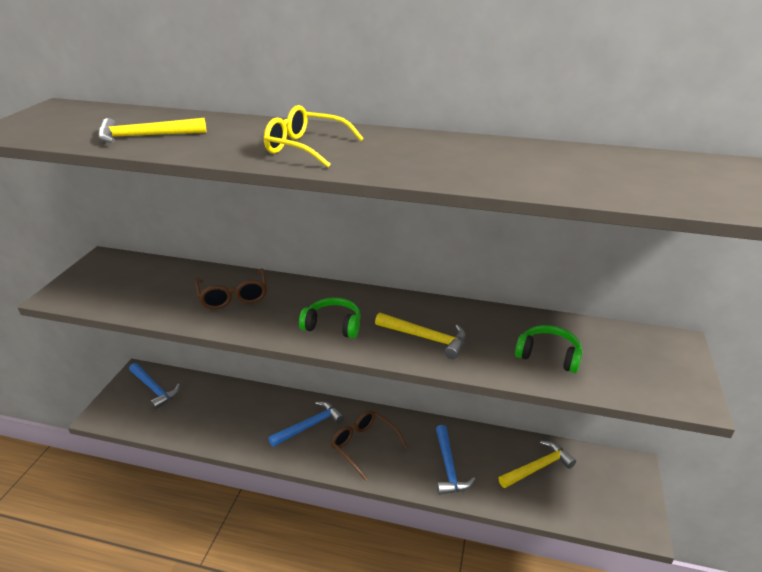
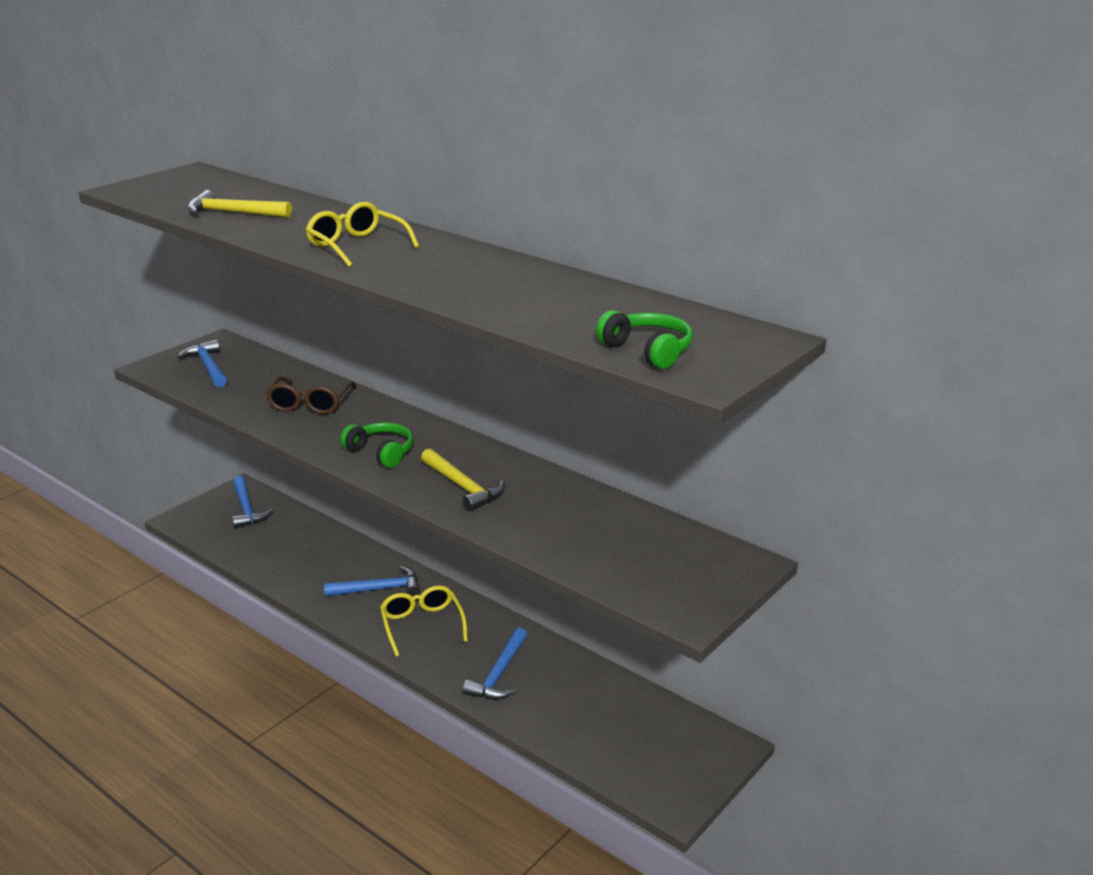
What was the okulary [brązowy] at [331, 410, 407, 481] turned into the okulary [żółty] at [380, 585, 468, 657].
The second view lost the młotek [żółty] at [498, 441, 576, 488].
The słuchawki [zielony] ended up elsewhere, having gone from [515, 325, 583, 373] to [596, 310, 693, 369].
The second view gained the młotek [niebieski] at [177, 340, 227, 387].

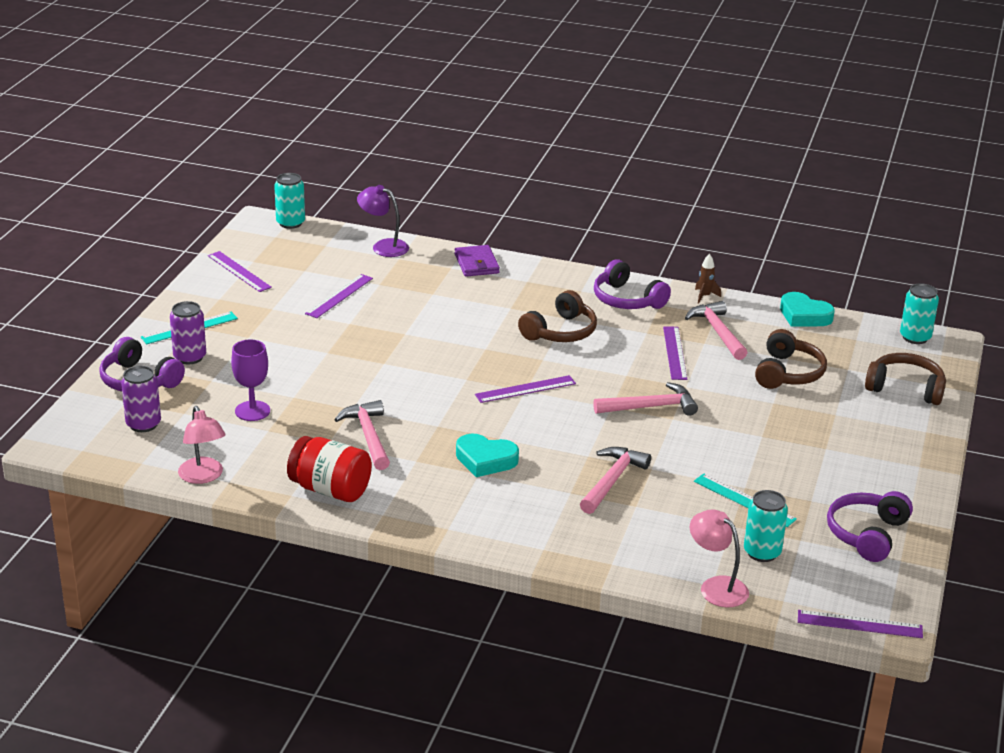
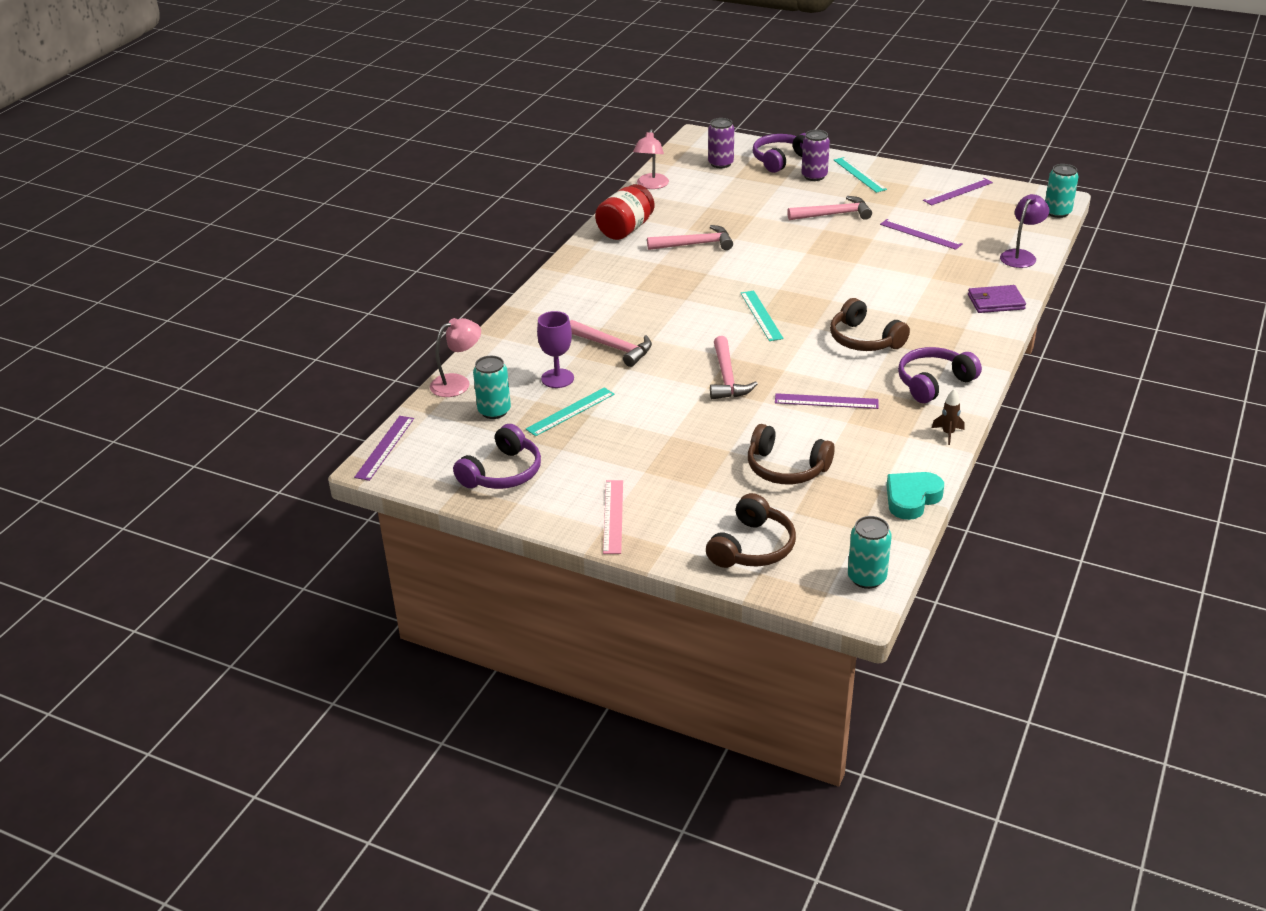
The lampka [różowy] at [178, 406, 226, 484] ended up facing another way, 60 degrees counterclockwise from before.
The kielich [fioletowy] ended up elsewhere, having gone from [231, 340, 270, 421] to [537, 311, 574, 388].
The second view lost the serce [turkusowy] at [456, 434, 519, 477].
What was the linijka [fioletowy] at [475, 375, 576, 403] turned into the linijka [turkusowy] at [740, 291, 784, 341].
The młotek [różowy] ended up elsewhere, having gone from [685, 301, 747, 360] to [787, 196, 872, 220].
The słuchawki [fioletowy] at [827, 491, 913, 562] ended up facing another way, 90 degrees clockwise from before.
The second view gained the linijka [różowy] at [603, 480, 623, 554].

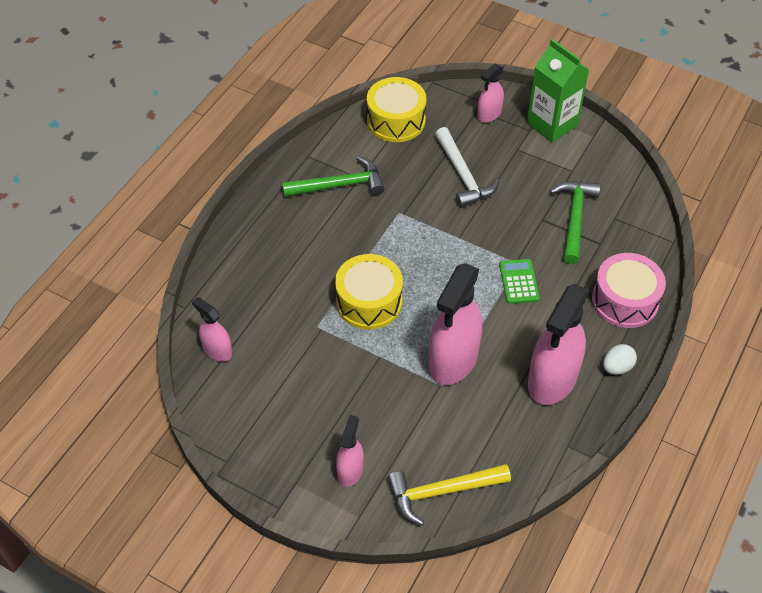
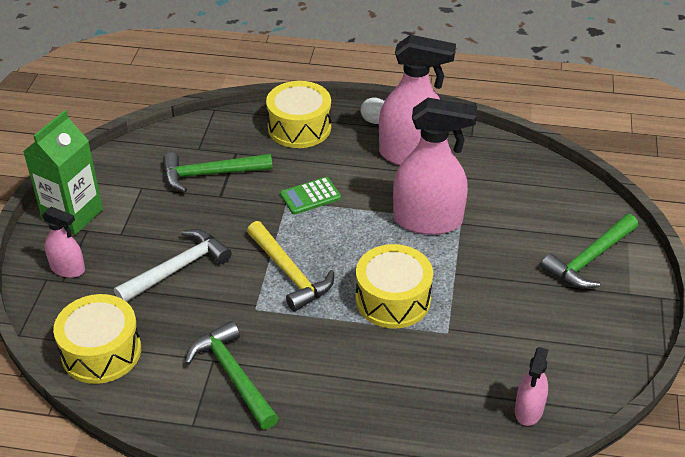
Where the spryskiwacz [różowy] stood at [336, 415, 364, 487], the młotek [zielony] came to stand at [541, 214, 638, 289].
The młotek [żółty] ended up elsewhere, having gone from [387, 464, 511, 526] to [247, 221, 334, 311].
What was the bęben [różowy] at [592, 253, 666, 328] turned into the bęben [żółty] at [266, 81, 331, 148].

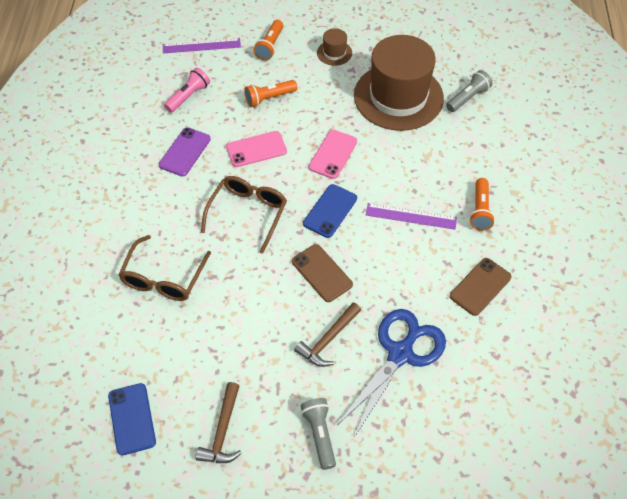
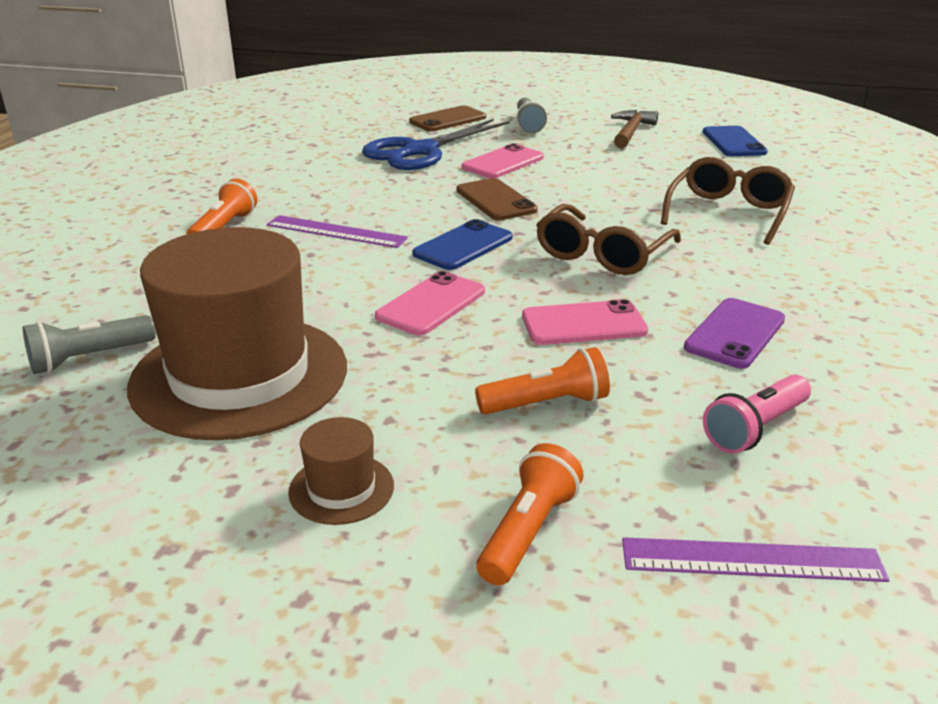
Where the młotek [brązowy] stood at [294, 303, 361, 367], the telefon [różowy] came to stand at [462, 143, 544, 178].
The telefon [brązowy] ended up elsewhere, having gone from [450, 258, 512, 316] to [409, 105, 486, 131].

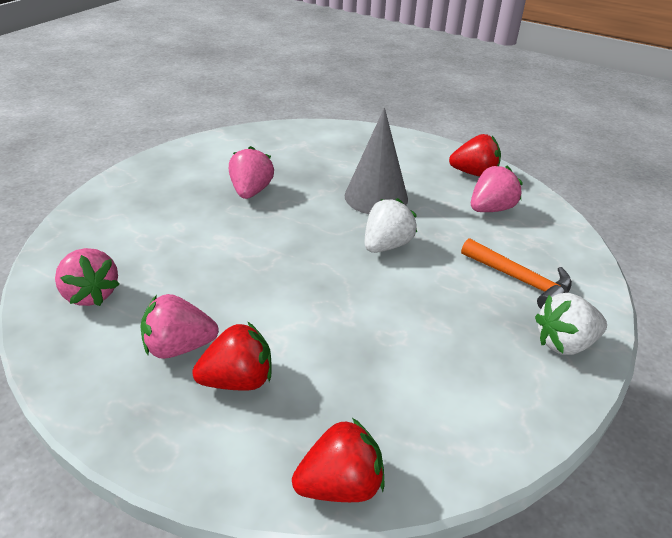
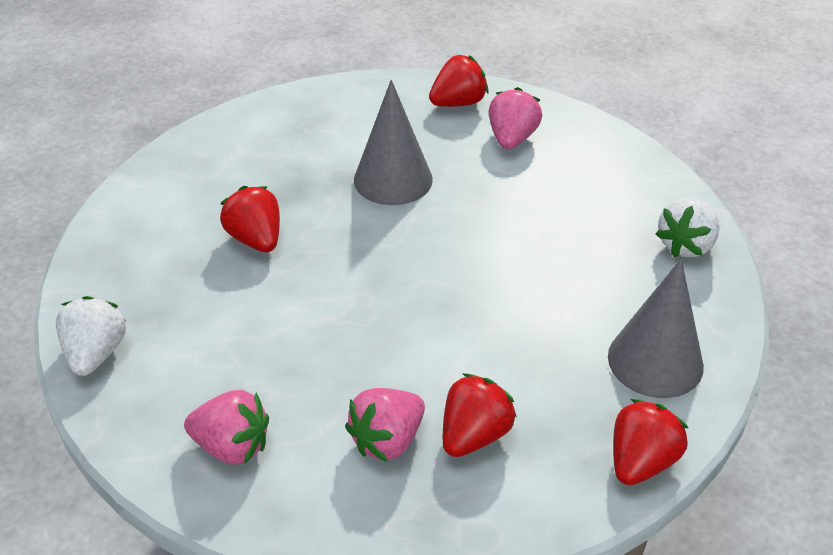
What was the truskawka [różowy] at [229, 146, 274, 199] turned into the truskawka [czerwony] at [220, 186, 280, 252].
The truskawka [biały] ended up elsewhere, having gone from [365, 198, 417, 253] to [56, 296, 126, 376].
The second view lost the młotek [pomarańczowy] at [461, 238, 572, 309].
The second view gained the stożek [szary] at [608, 259, 704, 398].

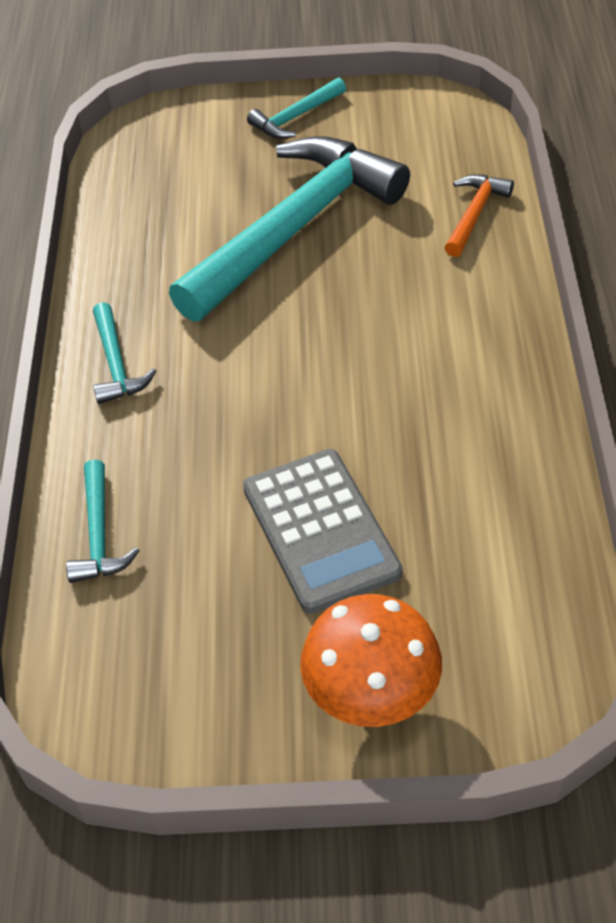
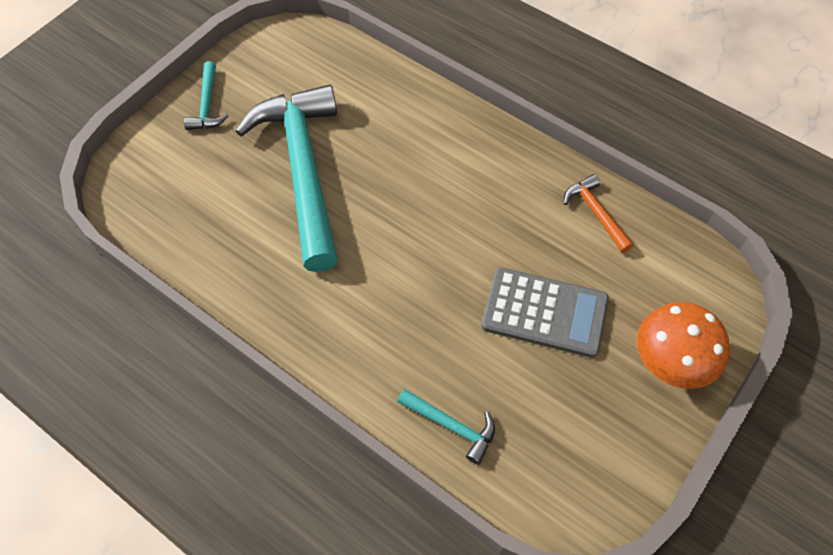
The second view lost the młotek [turkusowy] at [93, 302, 157, 404].
The młotek [pomarańczowy] ended up elsewhere, having gone from [445, 174, 514, 257] to [564, 174, 634, 253].

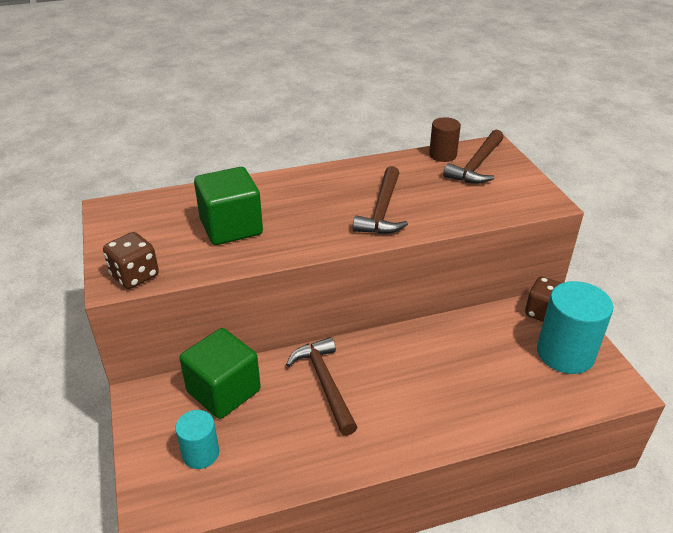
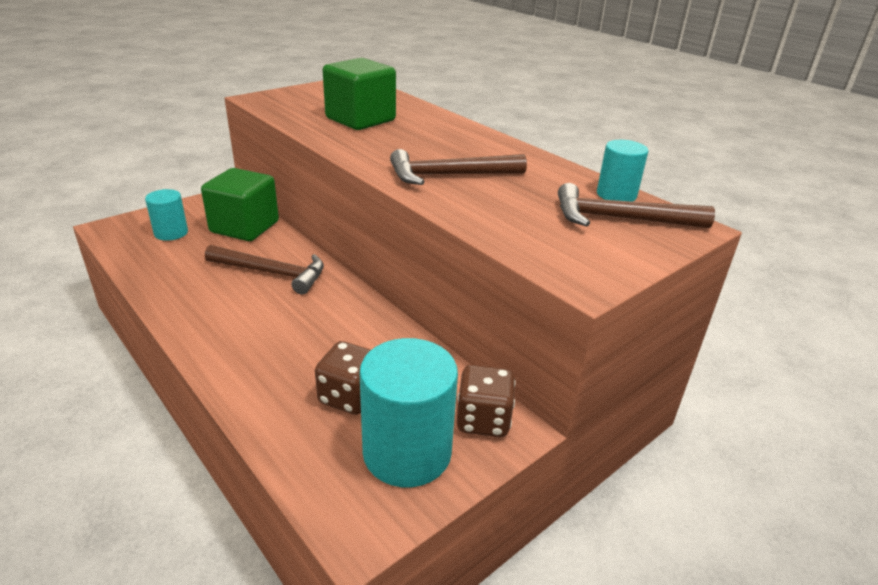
The kostka do gry [brązowy] ended up elsewhere, having gone from [103, 232, 159, 289] to [315, 341, 371, 415].
The młotek [brązowy] at [286, 337, 357, 436] ended up facing another way, 60 degrees clockwise from before.
What was the walec [brązowy] at [429, 117, 461, 162] turned into the walec [turkusowy] at [597, 140, 648, 202].

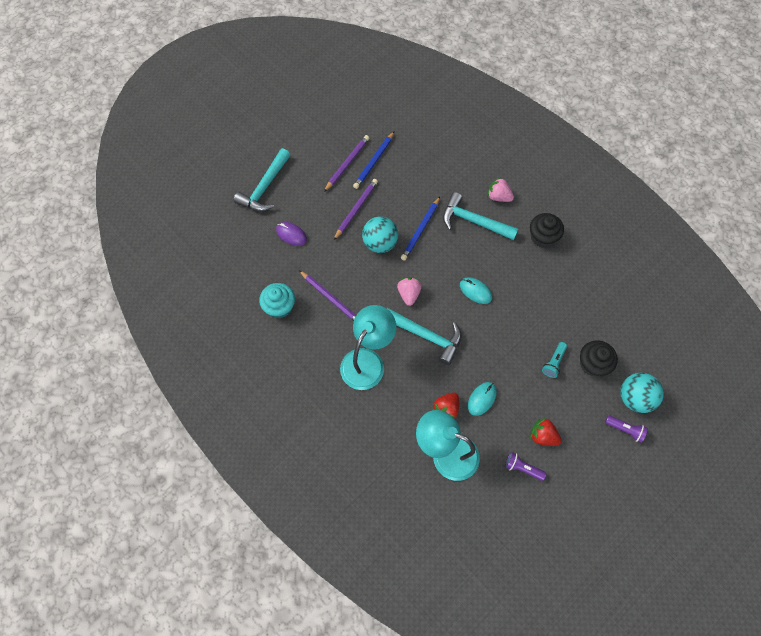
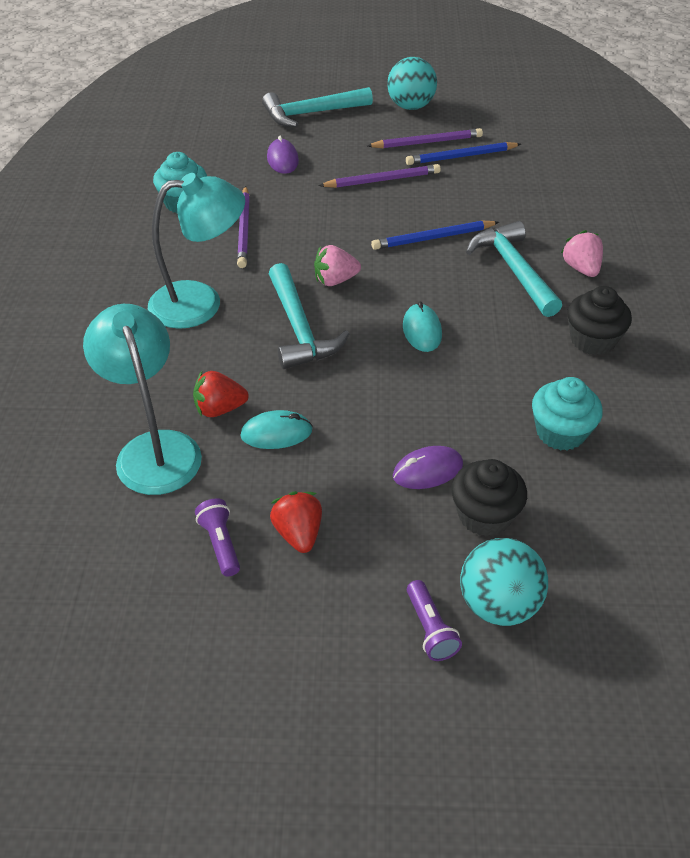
The piłka [turkusowy] ended up elsewhere, having gone from [362, 216, 399, 253] to [387, 57, 437, 110].
The truskawka [różowy] at [397, 277, 422, 306] ended up facing another way, 150 degrees counterclockwise from before.
Where the latarka [turkusowy] stood at [542, 342, 567, 378], the myszka [fioletowy] came to stand at [393, 446, 463, 489].
The second view gained the muffinka [turkusowy] at [532, 377, 603, 450].

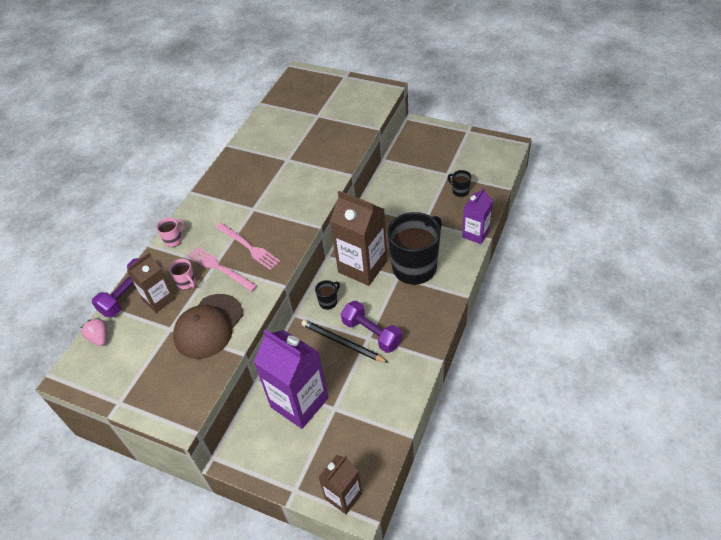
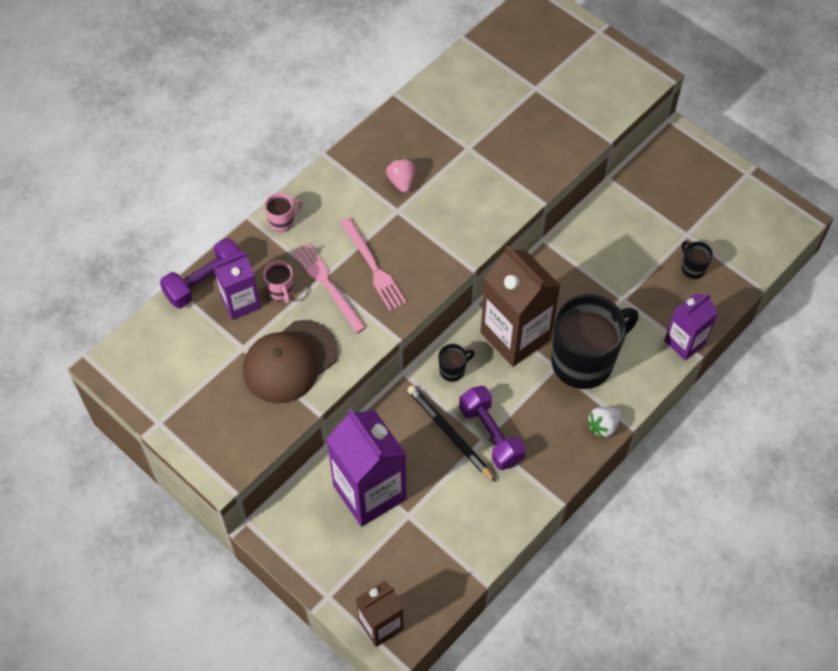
The truskawka [różowy] ended up elsewhere, having gone from [81, 318, 107, 346] to [386, 158, 415, 193].
What was the karton mleka [brązowy] at [127, 253, 175, 313] turned into the karton mleka [fioletowy] at [213, 251, 261, 320].
The second view gained the truskawka [biały] at [587, 407, 621, 438].

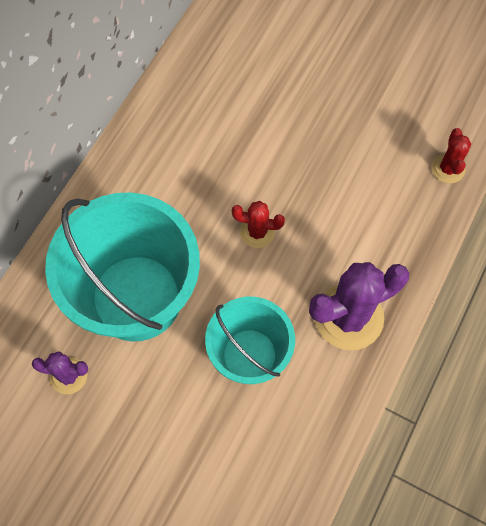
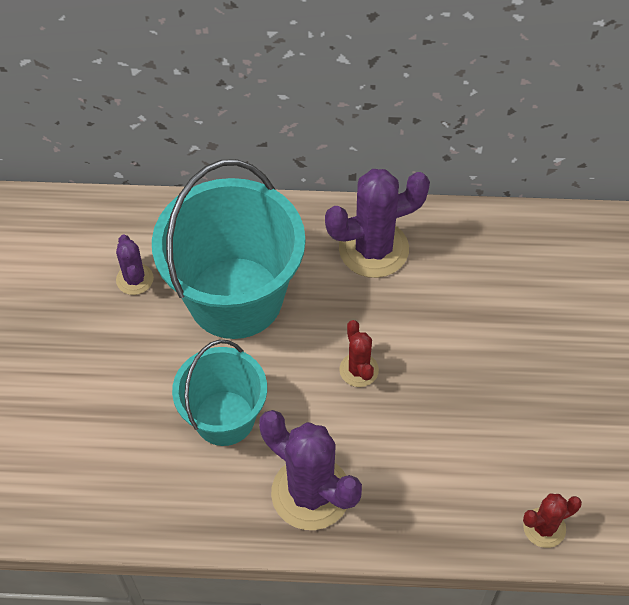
The second view gained the kaktus [fioletowy] at [325, 169, 430, 278].

